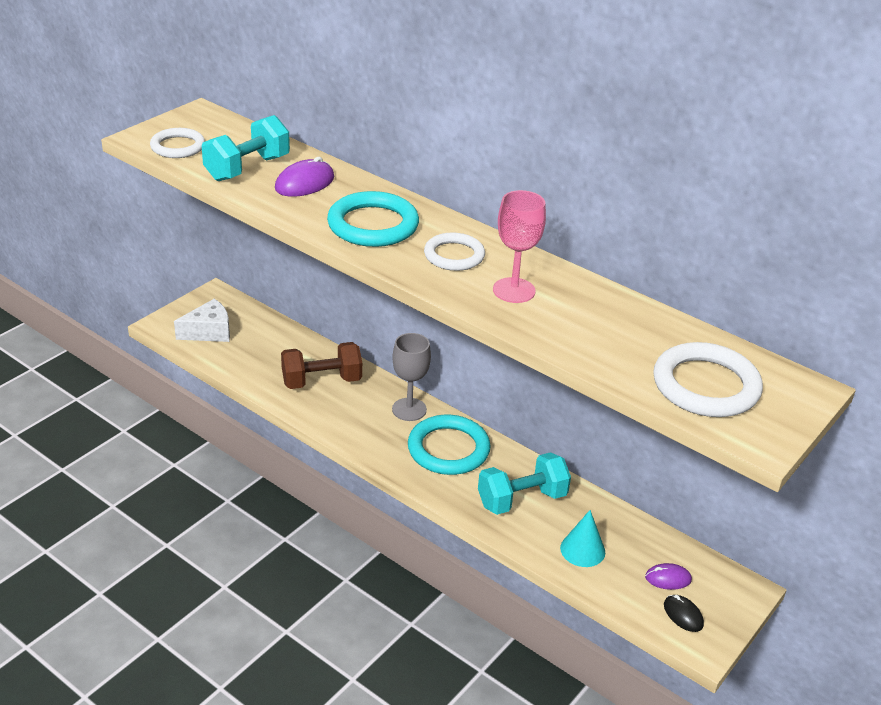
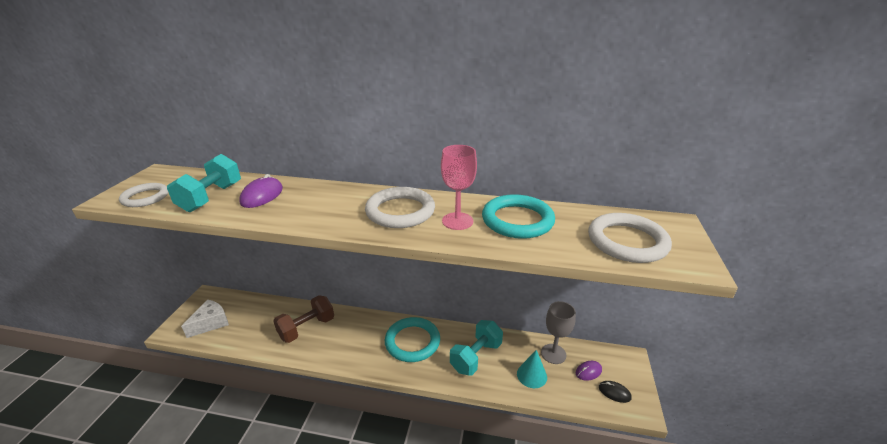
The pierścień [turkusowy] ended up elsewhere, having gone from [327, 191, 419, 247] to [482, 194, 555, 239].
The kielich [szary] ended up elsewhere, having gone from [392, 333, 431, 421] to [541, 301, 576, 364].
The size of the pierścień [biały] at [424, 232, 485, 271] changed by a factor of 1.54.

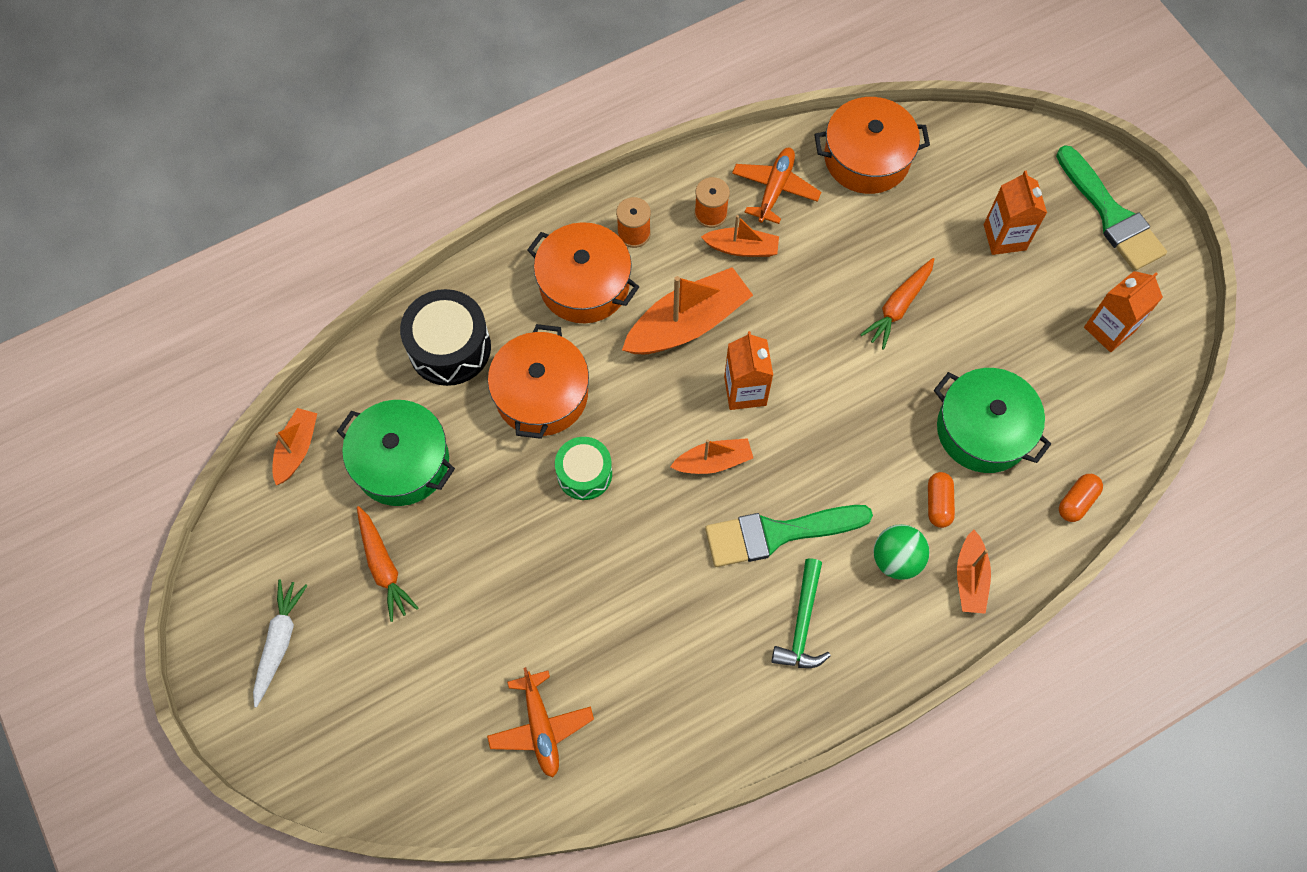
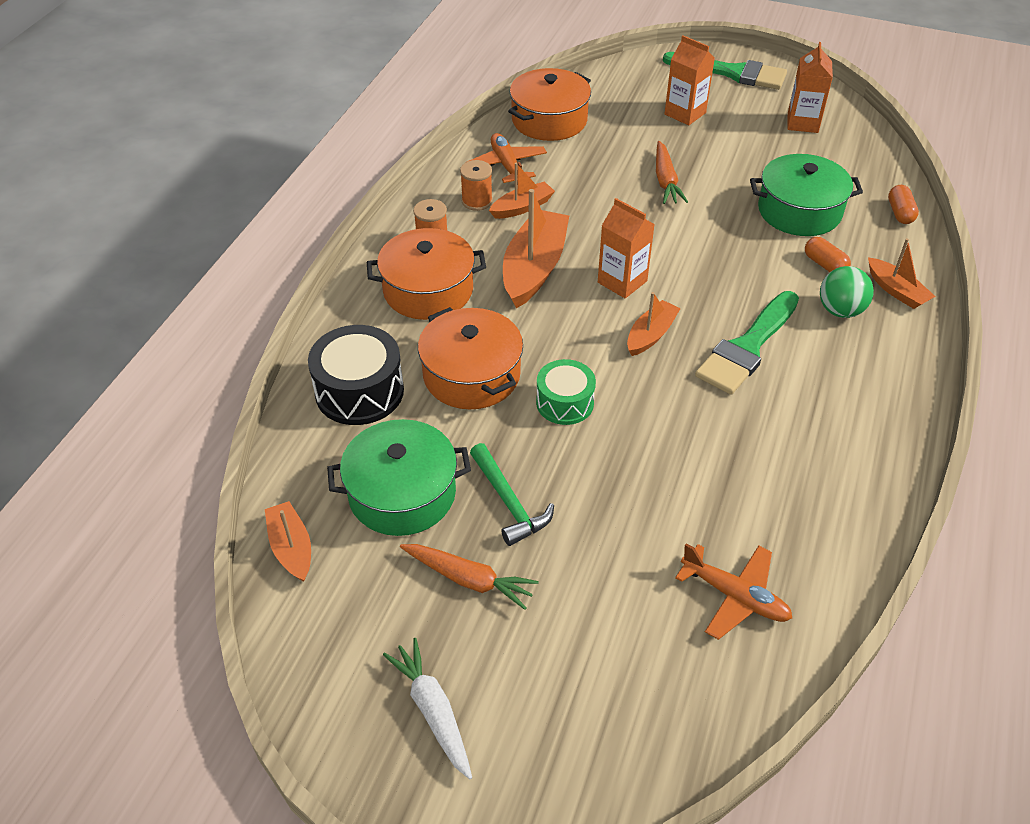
The młotek [zielony] ended up elsewhere, having gone from [772, 558, 831, 668] to [470, 443, 554, 546].

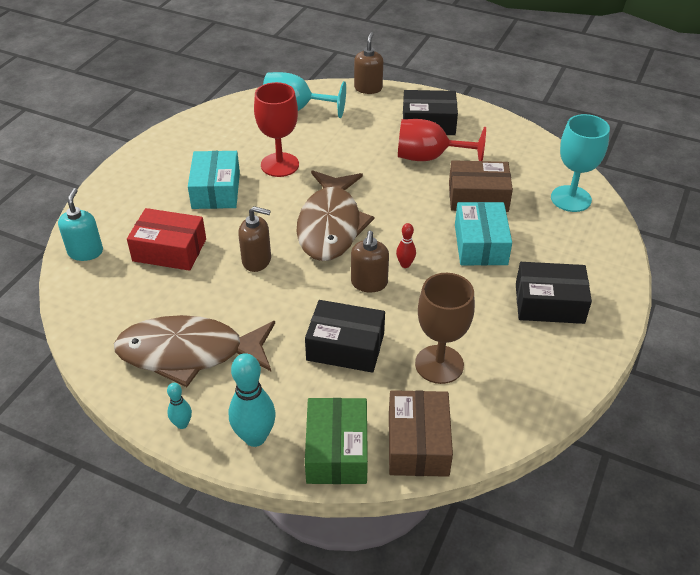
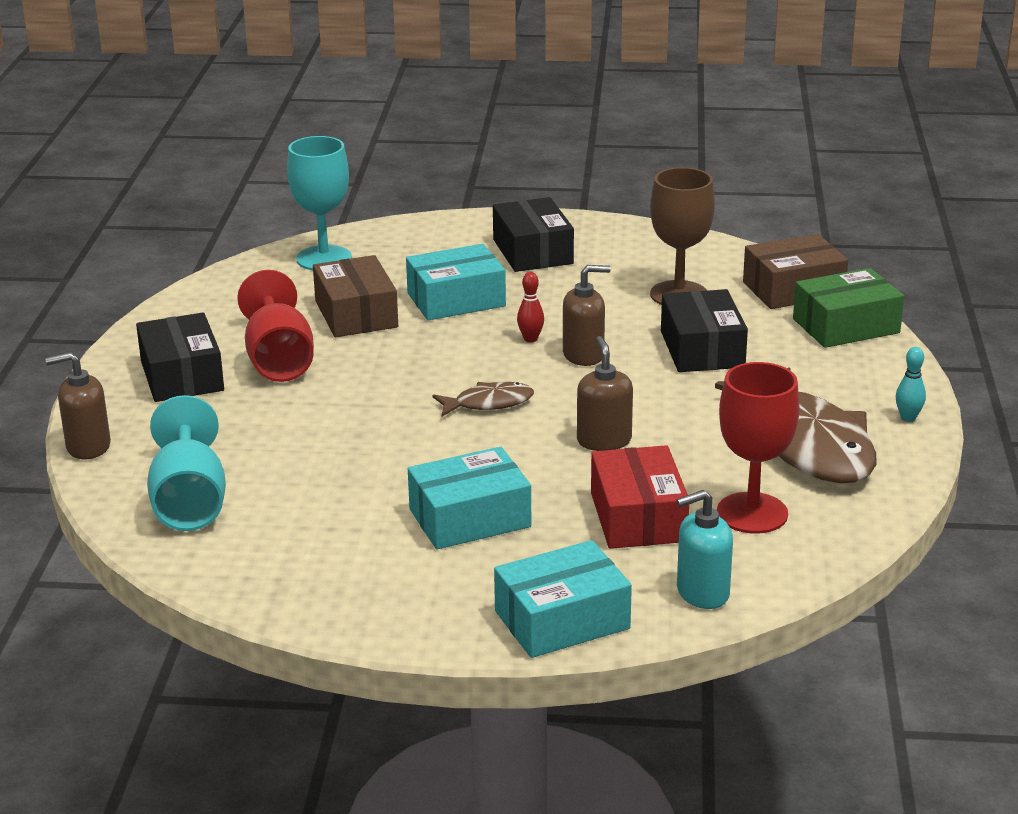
The second view lost the kręgiel [turkusowy] at [229, 353, 276, 447].
The kielich [czerwony] ended up elsewhere, having gone from [254, 82, 299, 177] to [717, 362, 799, 534].
The size of the ryba [brązowy] at [296, 170, 374, 261] changed by a factor of 0.47.
The second view gained the pudełko [turkusowy] at [494, 540, 632, 658].

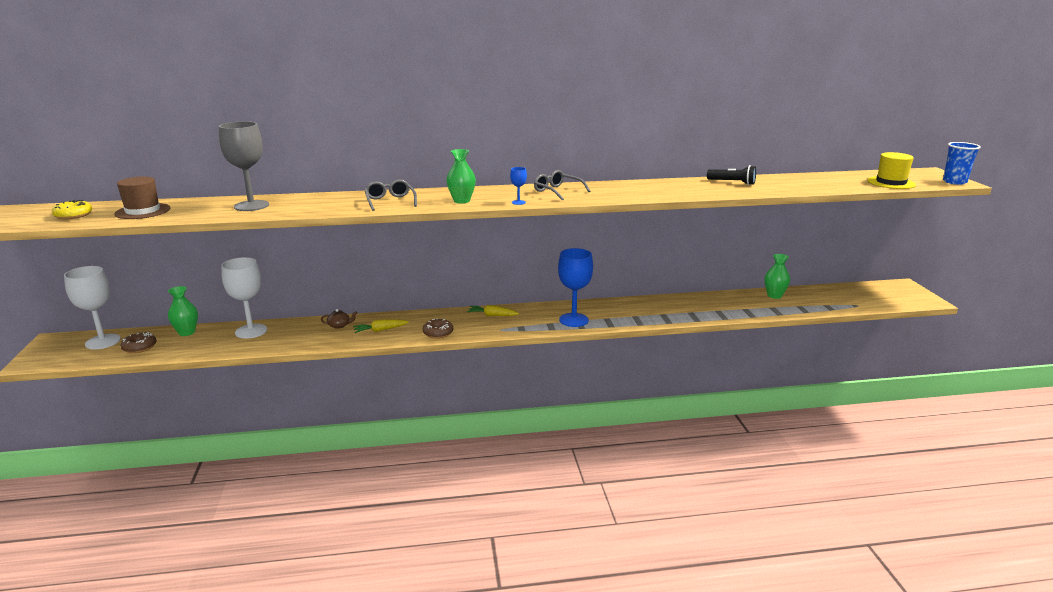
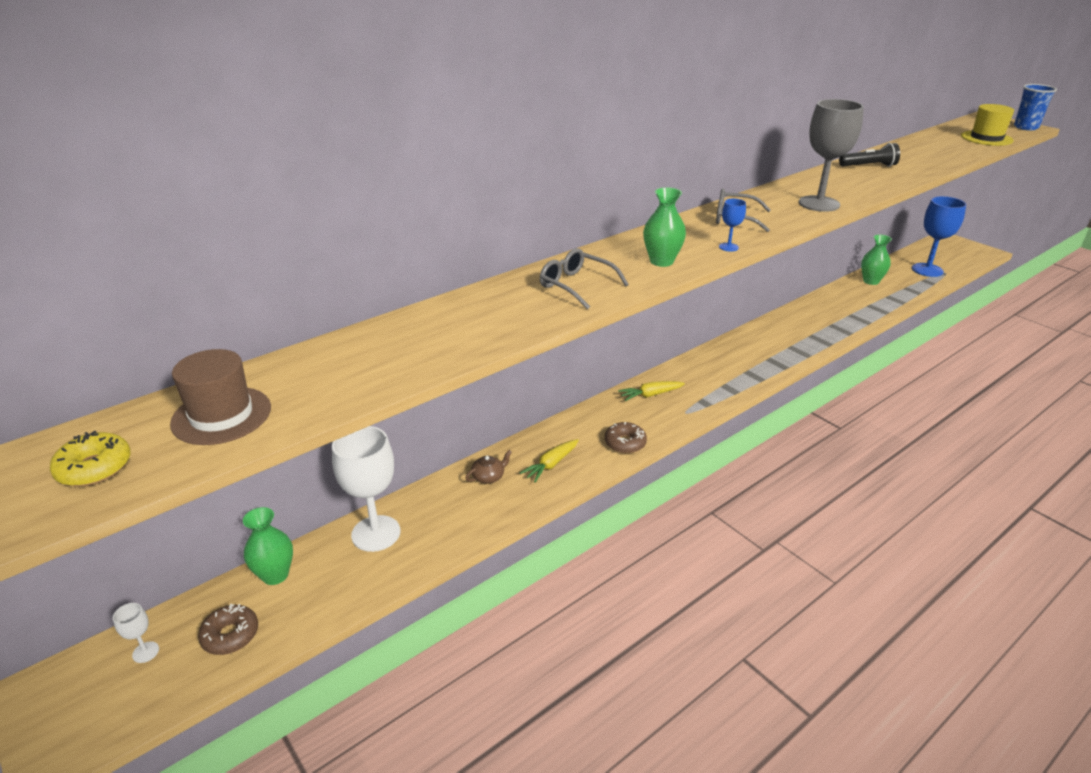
The size of the kielich [biały] at [64, 266, 121, 350] changed by a factor of 0.43.
The kielich [szary] ended up elsewhere, having gone from [219, 121, 269, 211] to [799, 99, 864, 212].
The kielich [niebieski] ended up elsewhere, having gone from [558, 248, 593, 327] to [912, 196, 966, 277].

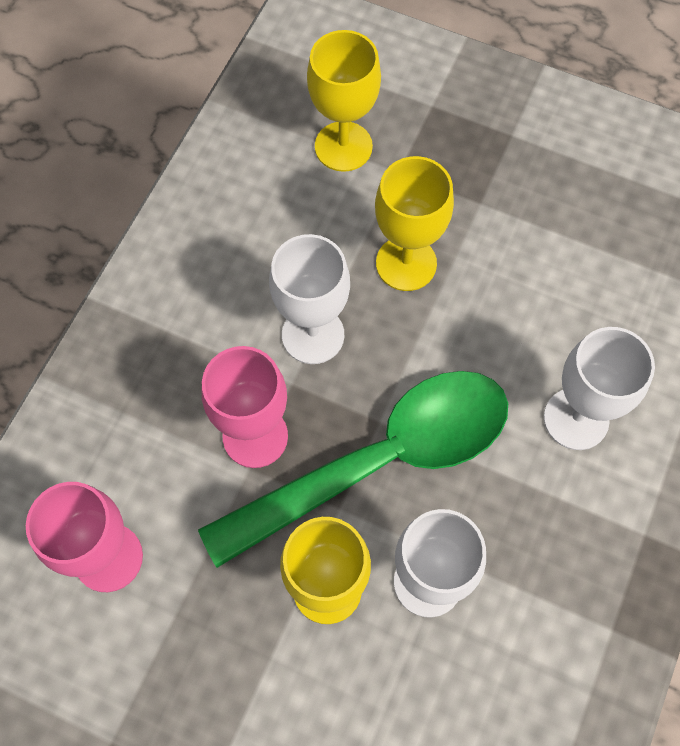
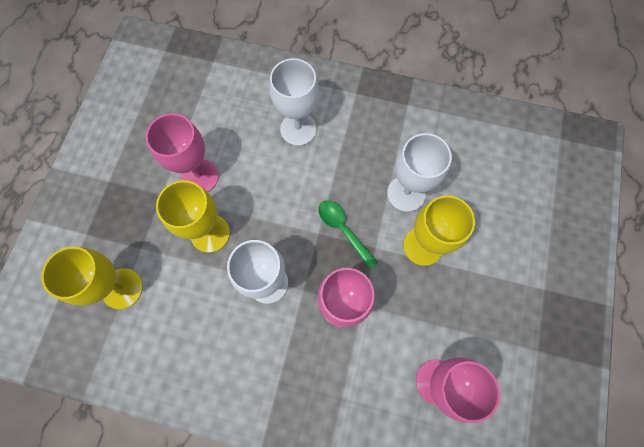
The size of the łyżka [zielony] at [198, 371, 508, 568] changed by a factor of 0.42.
The second view gained the kielich [różowy] at [146, 113, 219, 192].

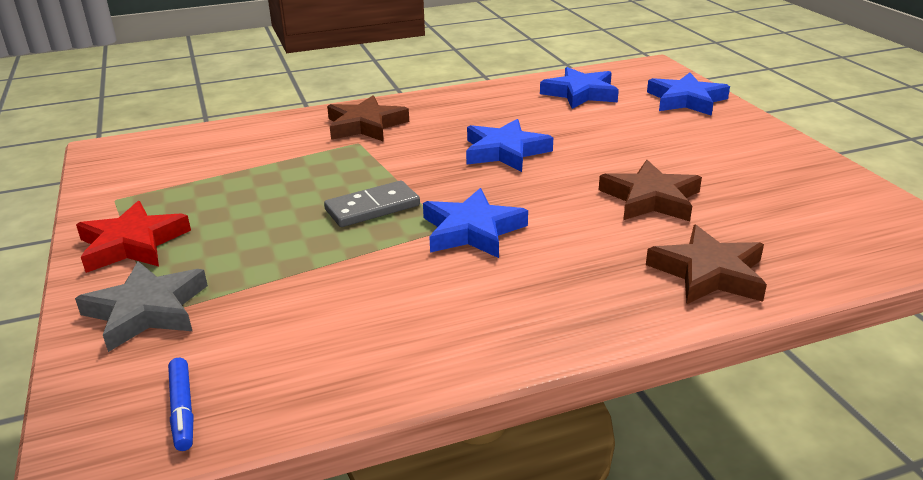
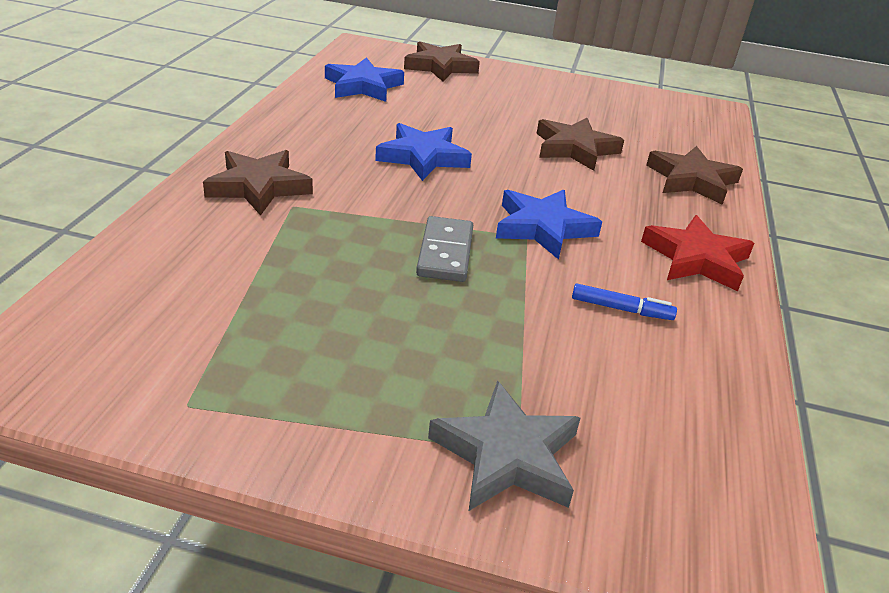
The gwiazda [czerwony] ended up elsewhere, having gone from [76, 201, 191, 273] to [641, 215, 754, 291].
The flamaster [niebieski] ended up elsewhere, having gone from [168, 358, 194, 451] to [572, 284, 677, 320].
What was the gwiazda [niebieski] at [647, 73, 730, 116] turned into the gwiazda [brązowy] at [404, 41, 480, 81].

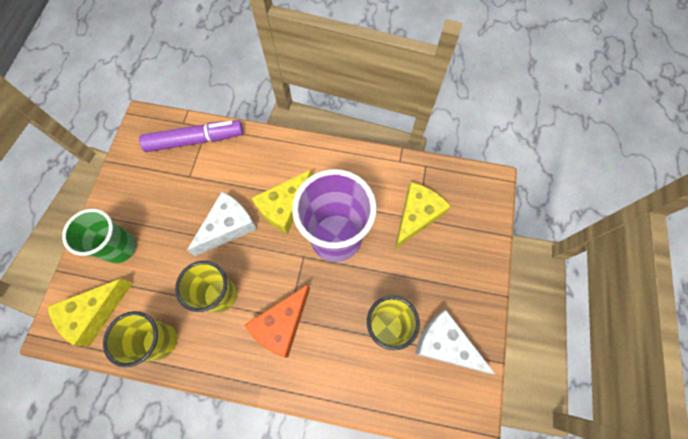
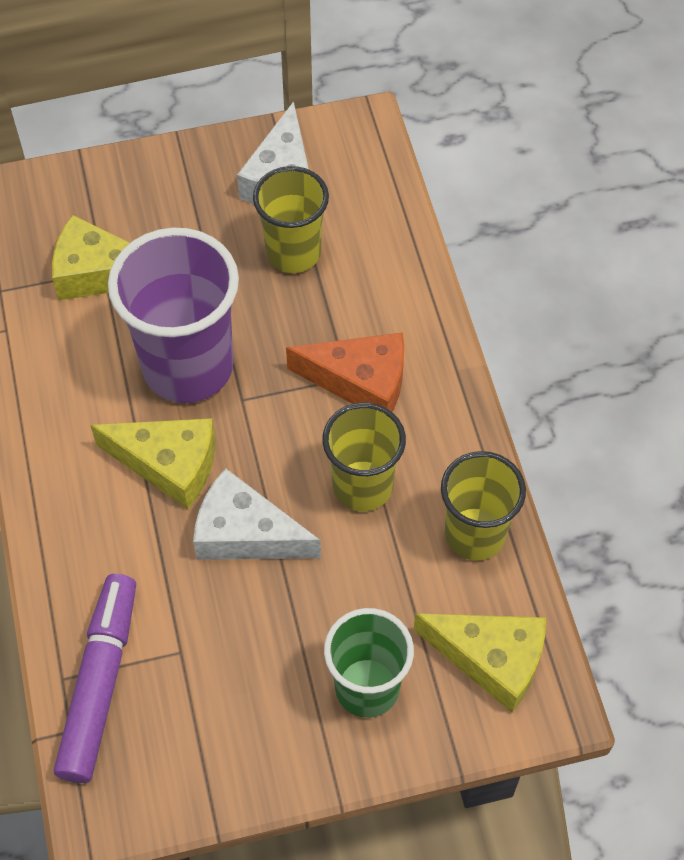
The flamaster [fioletowy] at [139, 120, 243, 152] ended up facing another way, 45 degrees clockwise from before.

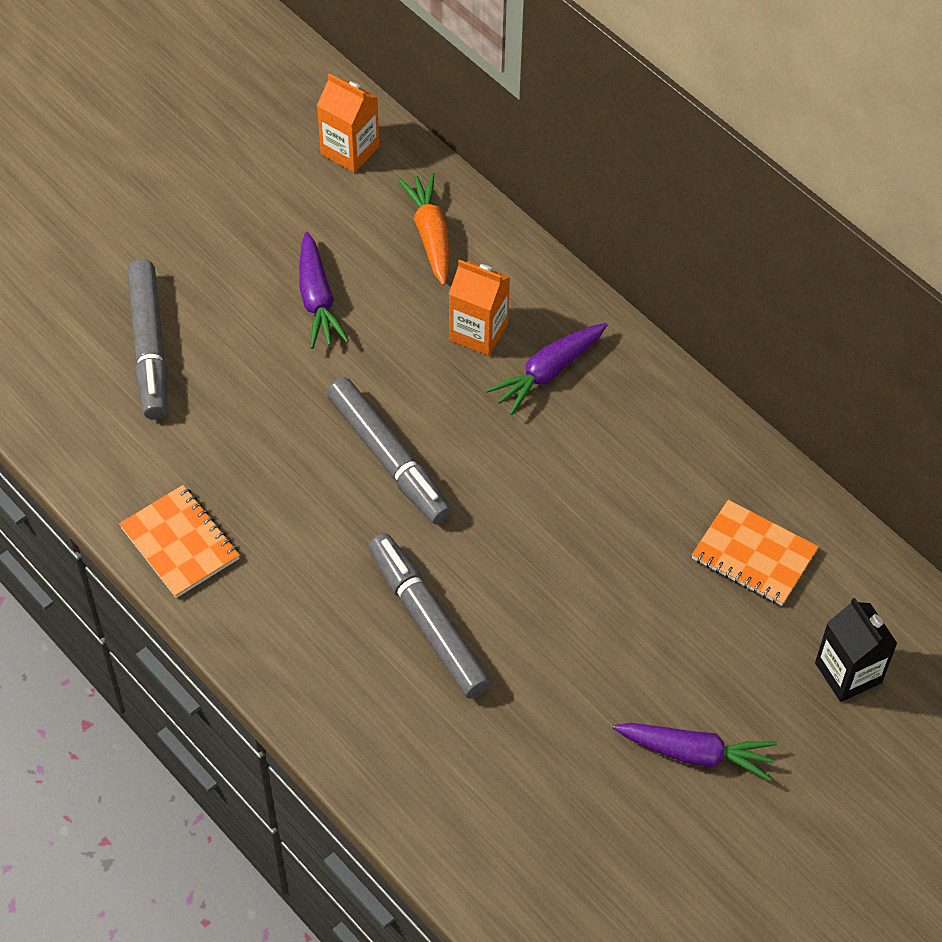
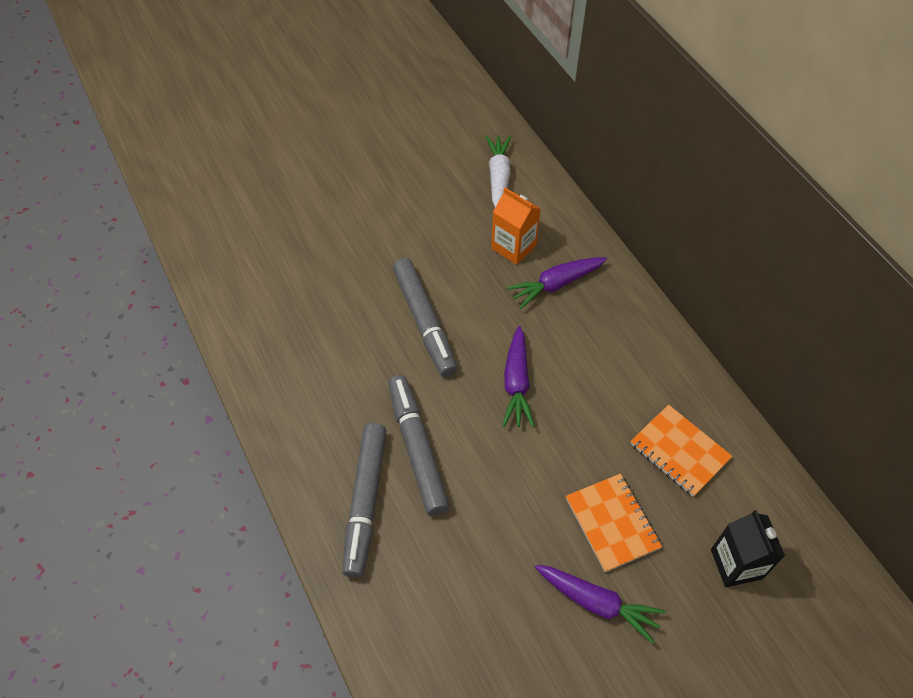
The zeszyt [pomarańczowy] ended up elsewhere, having gone from [119, 485, 240, 598] to [566, 474, 662, 572].
The flamaster [szary] ended up elsewhere, having gone from [127, 259, 167, 419] to [342, 423, 386, 578].
The marchewka [fioletowy] ended up elsewhere, having gone from [299, 232, 349, 349] to [502, 326, 535, 427].
The second view lost the karton mleka [pomarańczowy] at [317, 73, 379, 173].
What was the marchewka [pomarańczowy] at [398, 173, 449, 286] turned into the marchewka [biały] at [485, 135, 511, 207].

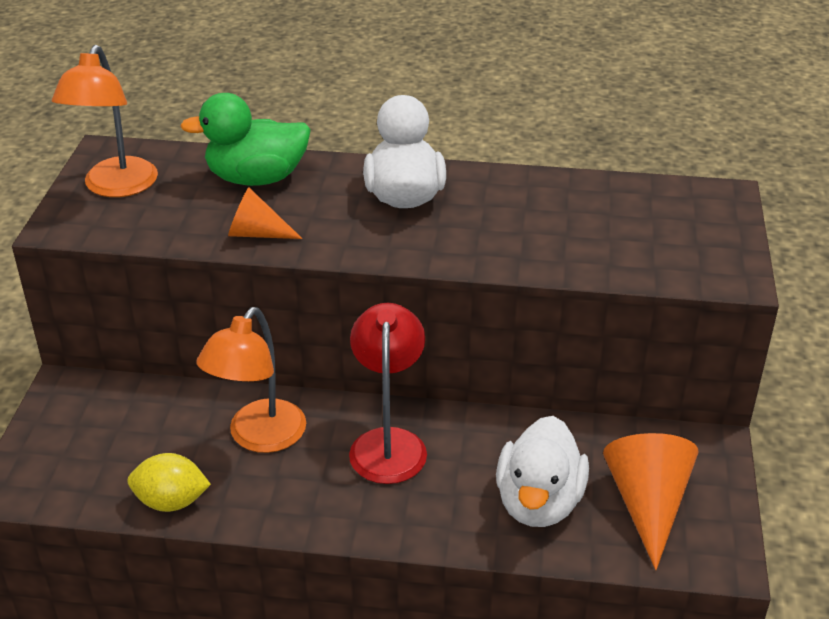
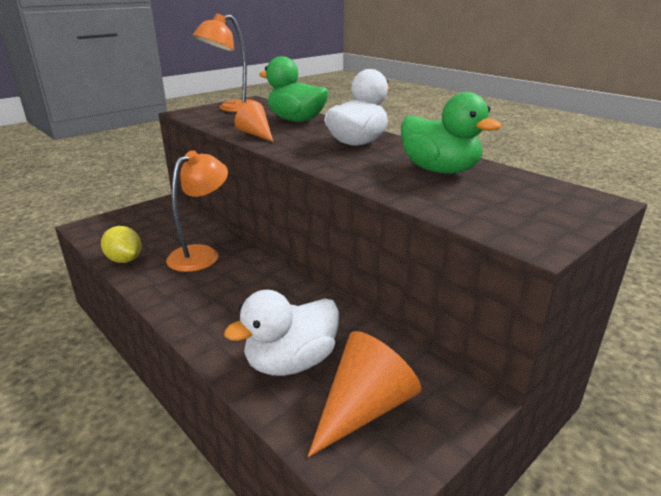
The lampka [pomarańczowy] at [196, 307, 306, 453] ended up facing another way, 150 degrees clockwise from before.
The second view lost the lampka [czerwony] at [349, 303, 427, 484].
The second view gained the kaczka [zielony] at [401, 92, 502, 174].

